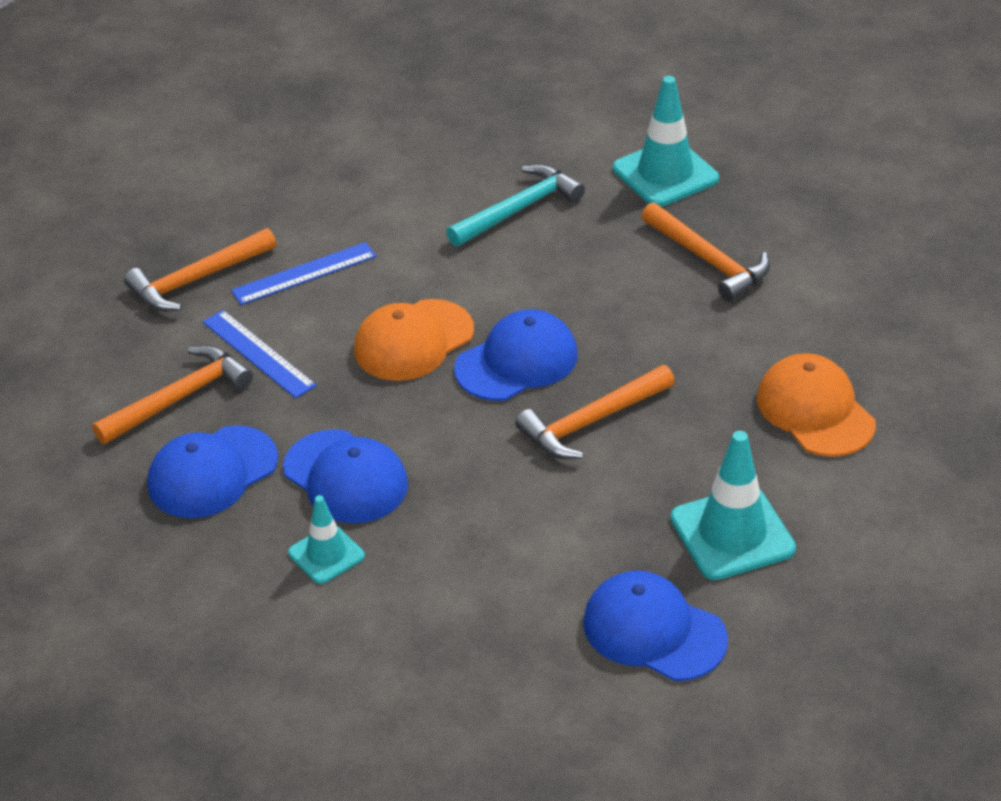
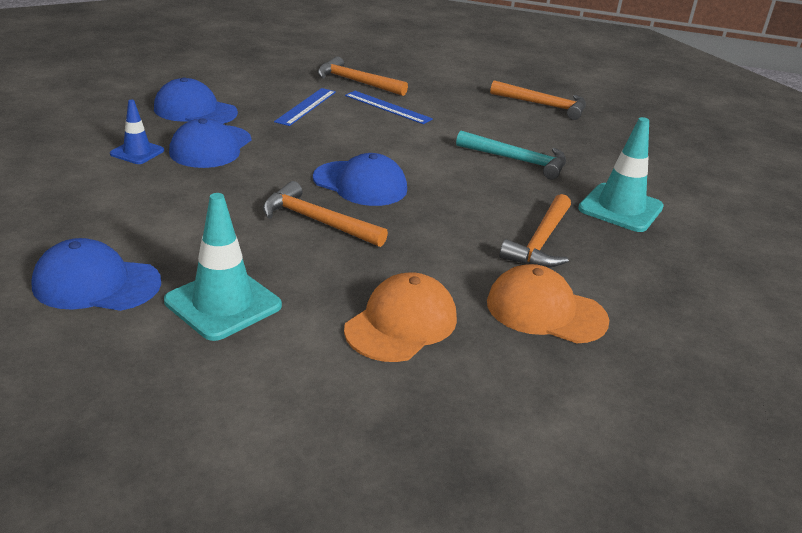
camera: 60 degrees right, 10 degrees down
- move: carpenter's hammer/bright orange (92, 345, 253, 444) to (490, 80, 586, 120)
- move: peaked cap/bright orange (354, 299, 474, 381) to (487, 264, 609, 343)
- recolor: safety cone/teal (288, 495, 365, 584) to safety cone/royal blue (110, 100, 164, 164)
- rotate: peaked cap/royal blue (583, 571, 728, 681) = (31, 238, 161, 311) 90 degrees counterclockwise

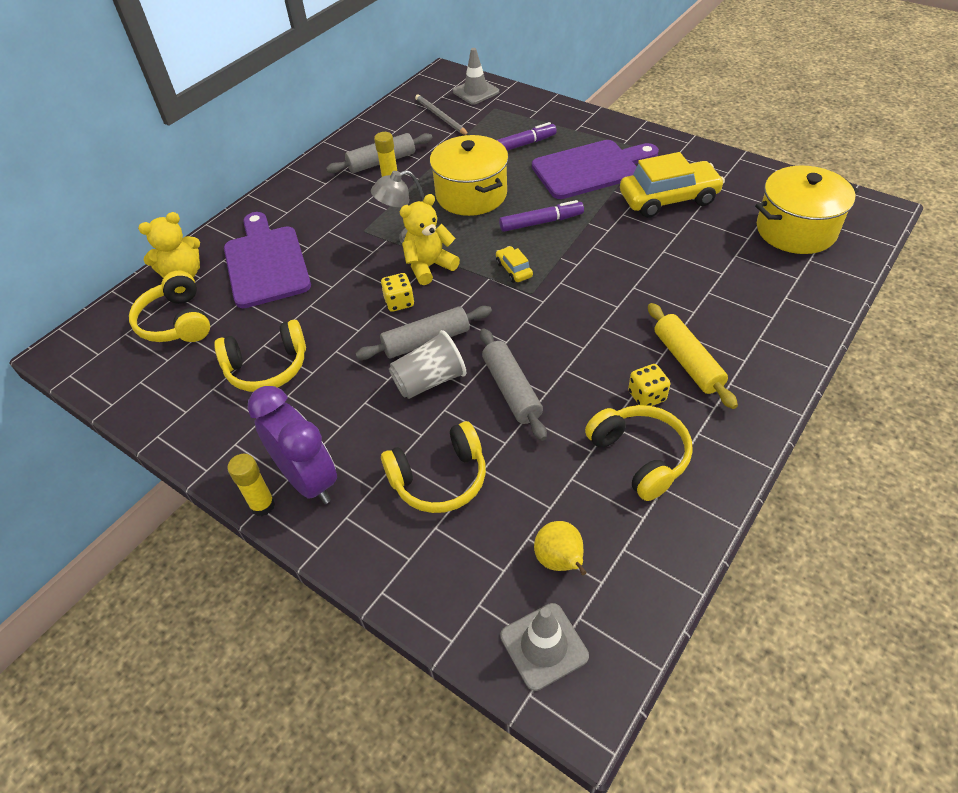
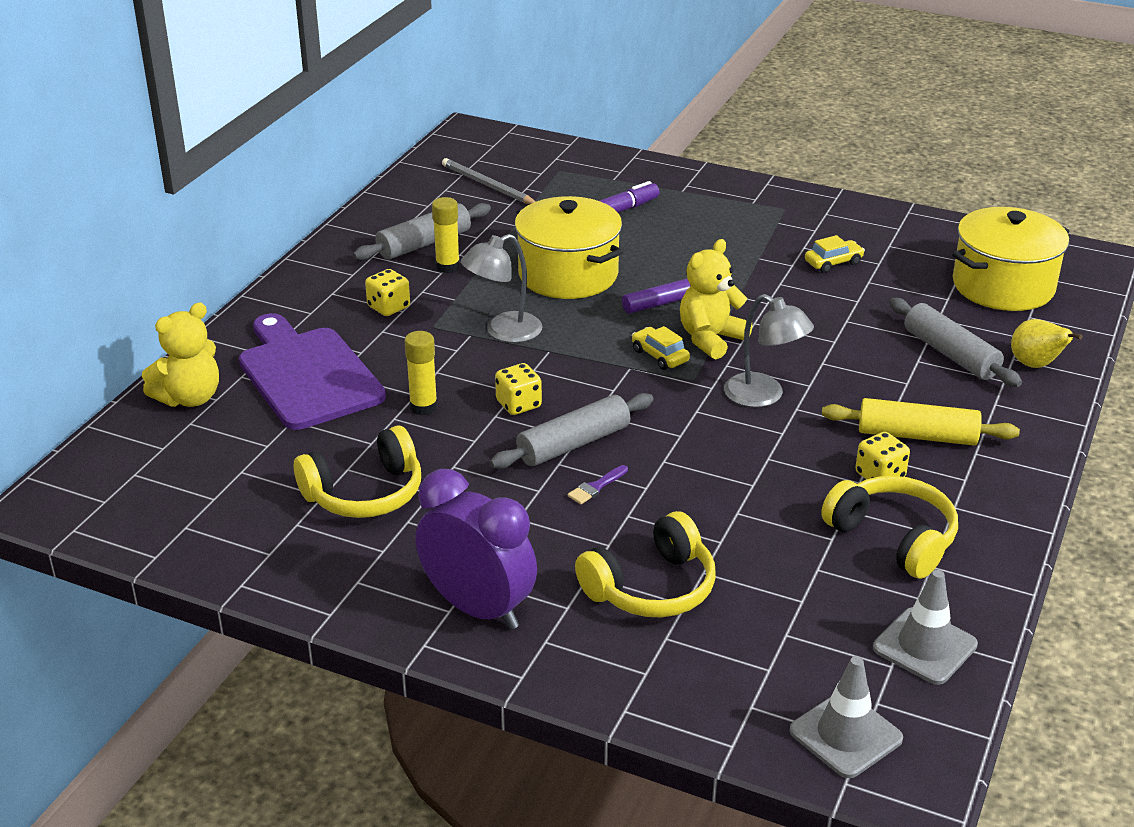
camera: 15 degrees left, 15 degrees down
- delete: headset/yellow (129, 271, 210, 342)
- delete: bread board/royal purple (532, 140, 659, 199)
- insert: dice/yellow (365, 269, 410, 316)
- insert: desk lamp/grey (724, 294, 814, 407)
- move: glue stick/yellow (227, 454, 275, 516) to (405, 331, 437, 416)
- move: teddy/yellow (399, 194, 460, 285) to (680, 239, 752, 359)
- move: safety cone/grey (453, 48, 499, 105) to (873, 570, 978, 685)
- move: rolling pin/grey (480, 329, 547, 441) to (889, 298, 1022, 387)
- move: pear/yellow (534, 521, 586, 575) to (1011, 319, 1083, 368)
- replace: tumbler/grey (389, 330, 466, 399) to paint brush/royal purple (568, 465, 628, 504)
- rotate: rolling pin/yellow (648, 303, 738, 409) = (822, 398, 1020, 446) 45 degrees counterclockwise
- resize: toy car/yellow (620, 152, 725, 218) = (805, 235, 865, 273) x0.45

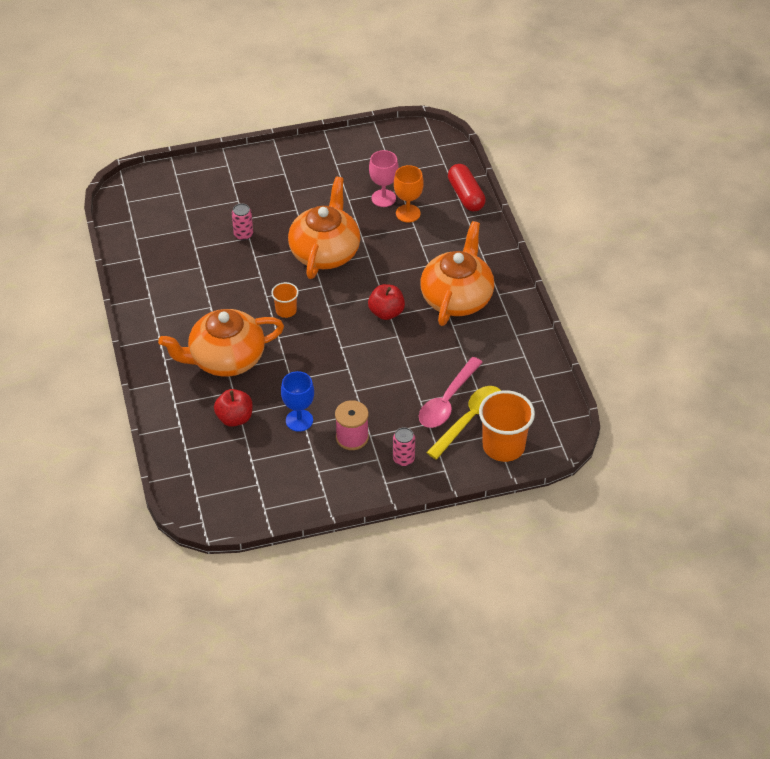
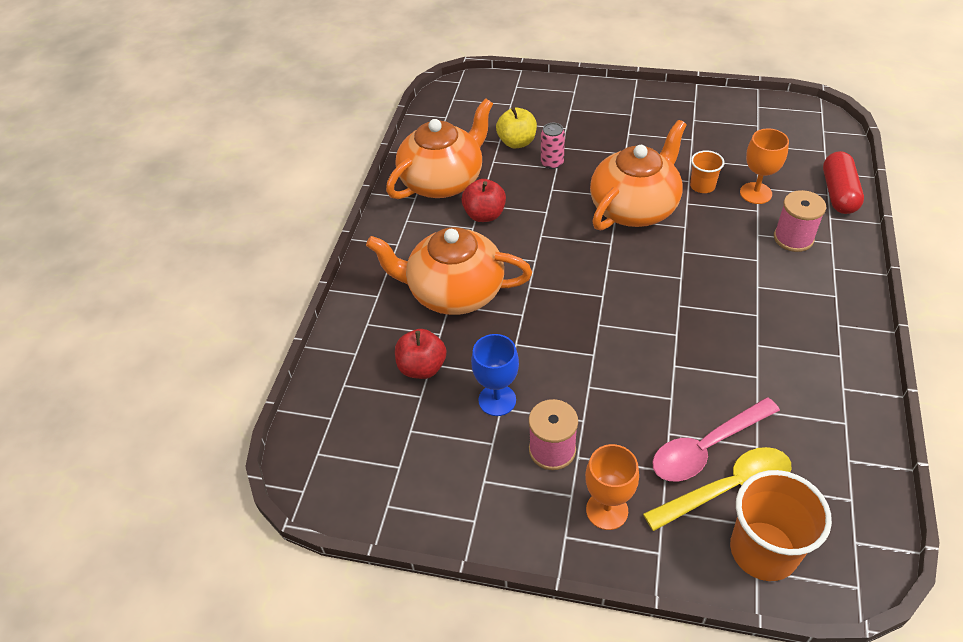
camera: 30 degrees right, 0 degrees up
- delete: chalice/rosy (369, 150, 399, 207)
- insert: toy apple/yellow (496, 107, 537, 148)
- insert: bobbin/rosy (774, 190, 826, 252)
- move: tumbler/bright orange (271, 282, 299, 318) to (690, 150, 724, 193)
- move: toy apple/scarlet (368, 284, 405, 320) to (462, 179, 506, 222)
- move: tea pot/bright orange (420, 221, 494, 326) to (386, 98, 493, 199)
- replace: tin/rosy (393, 427, 415, 466) to chalice/bright orange (585, 444, 639, 530)

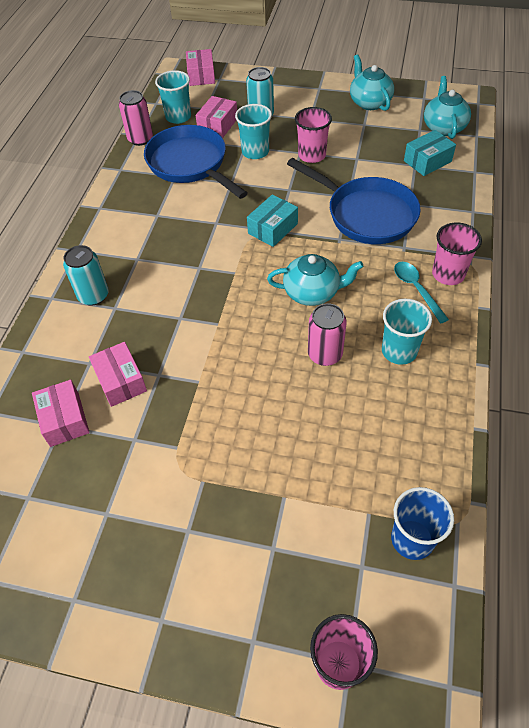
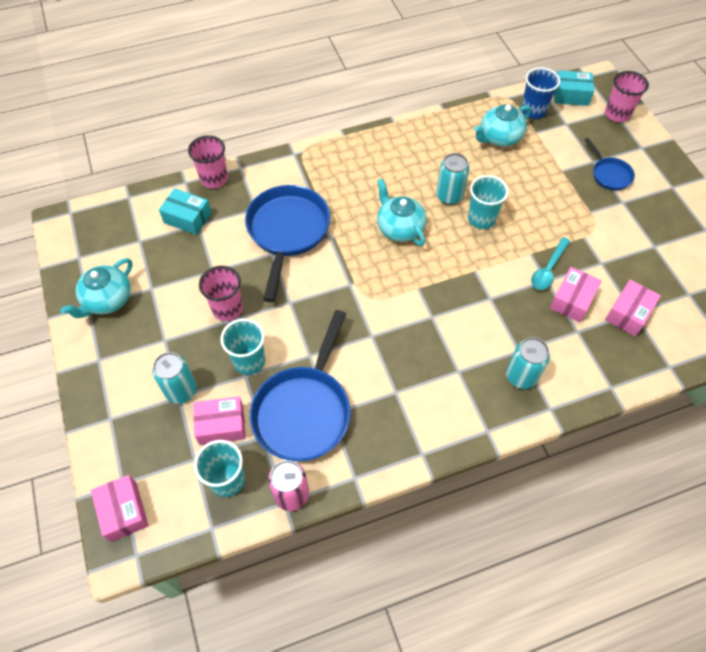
camera: 125 degrees left, 5 degrees up
- insert: pan/royal blue (584, 138, 635, 191)
- move: box/teal (247, 194, 298, 247) to (554, 70, 594, 106)
- move: tumbler/teal (382, 299, 432, 365) to (468, 175, 509, 229)
- move: tablespoon/teal (394, 262, 449, 324) to (531, 237, 570, 290)
- move: tea pot/teal (424, 76, 471, 139) to (474, 104, 531, 147)
- move: tumbler/rosy (432, 223, 482, 285) to (188, 135, 228, 188)
- recolor: tin/rosy (308, 303, 347, 366) to tin/teal (436, 153, 469, 205)
- rotate: box/rosy (186, 49, 215, 86) = (91, 475, 149, 542) 75 degrees counterclockwise

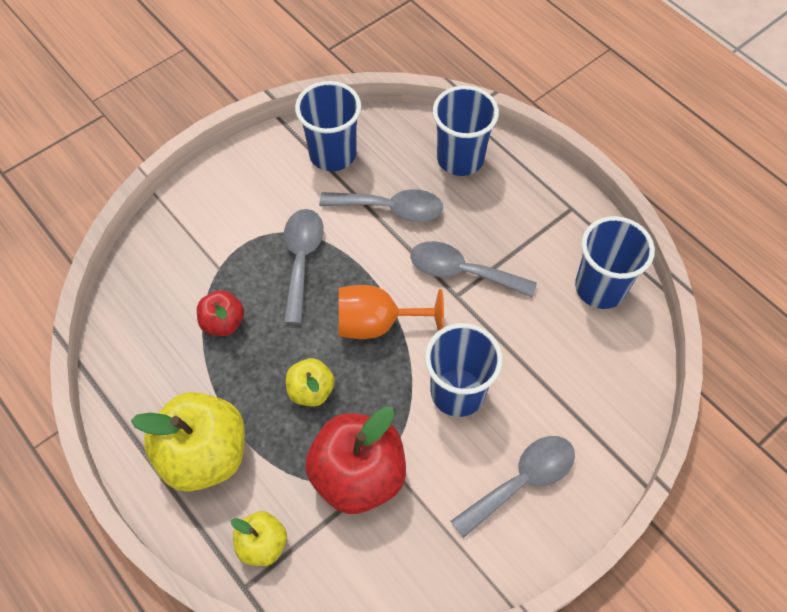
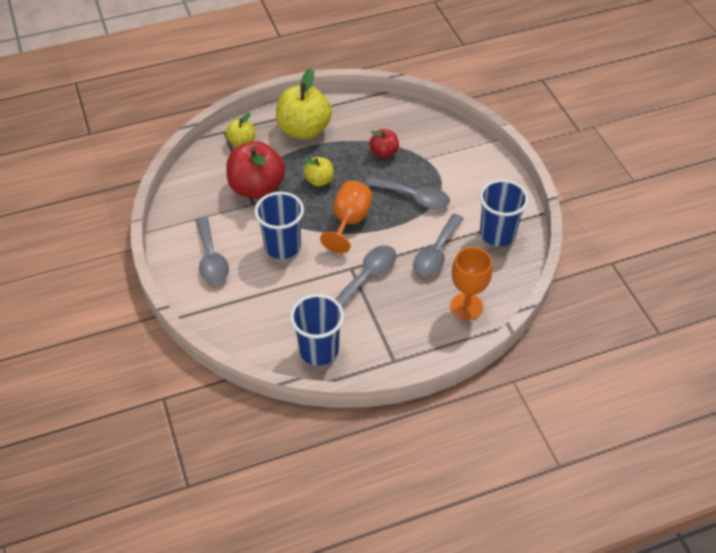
camera: 110 degrees right, 10 degrees down
- replace: tumbler/royal blue (433, 86, 499, 176) to chalice/bright orange (450, 247, 492, 320)

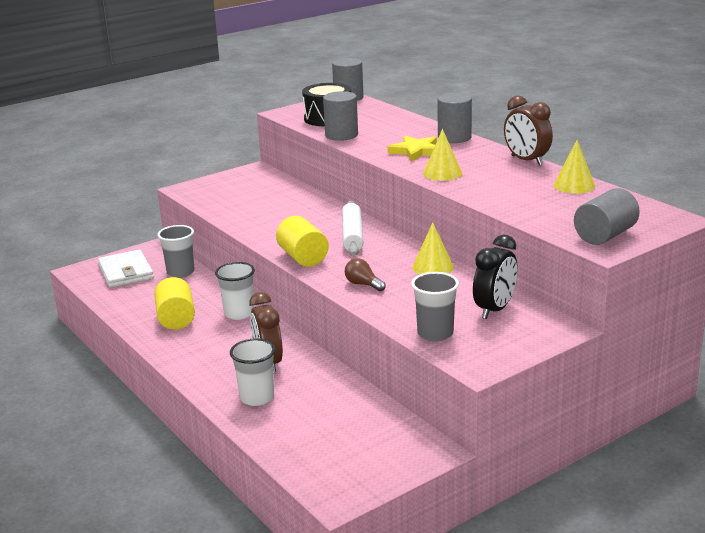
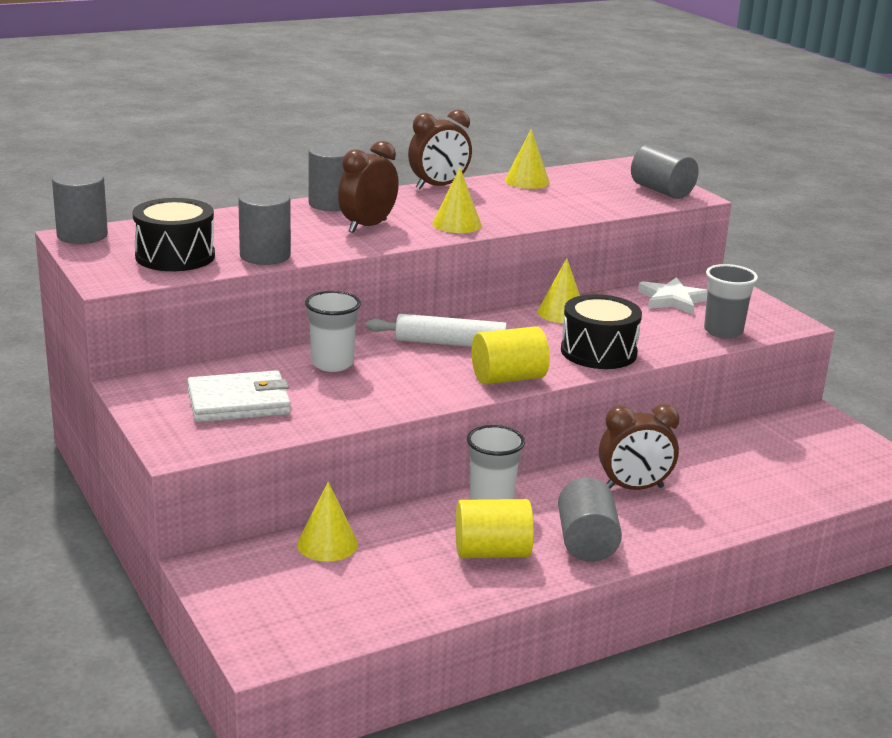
camera: 85 degrees left, 0 degrees up
- insert: cylinder/grey (558, 477, 622, 562)
- move: wallet/white (98, 250, 154, 288) to (187, 370, 291, 422)
- move: tumbler/white (230, 338, 275, 406) to (305, 291, 361, 372)
- replace: tumbler/grey (157, 225, 195, 278) to solid cone/yellow (297, 482, 358, 562)
- replace: light bulb/dark brown (345, 258, 386, 291) to drum/jet-black (561, 294, 642, 369)
- replace: five-pointed star/yellow (387, 136, 437, 161) to alarm clock/dark brown (338, 141, 399, 233)
- replace: alarm clock/jet-black (473, 235, 518, 319) to five-pointed star/white (638, 277, 708, 315)

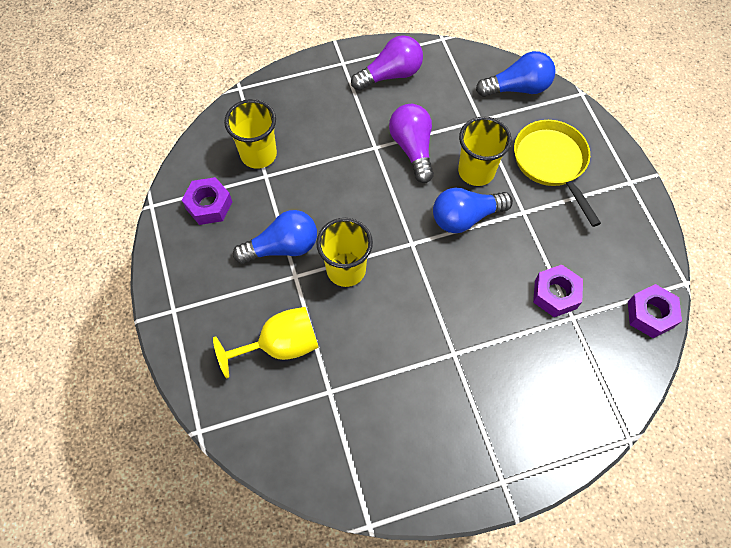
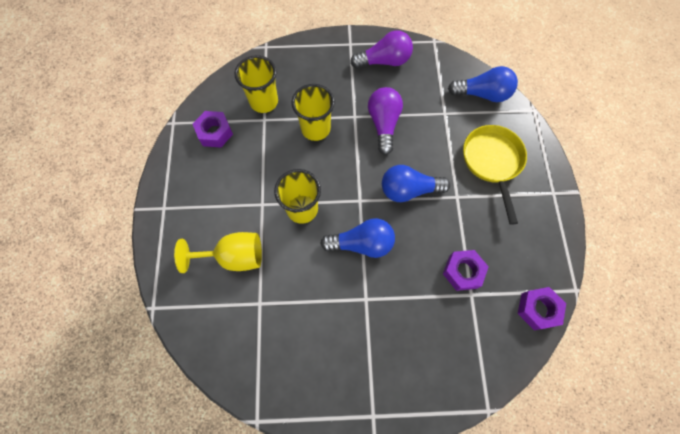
camera: 15 degrees right, 5 degrees up
- move: light bulb/royal blue (233, 210, 317, 264) to (320, 218, 395, 258)
- move: tumbler/yellow (458, 116, 512, 186) to (292, 84, 335, 141)

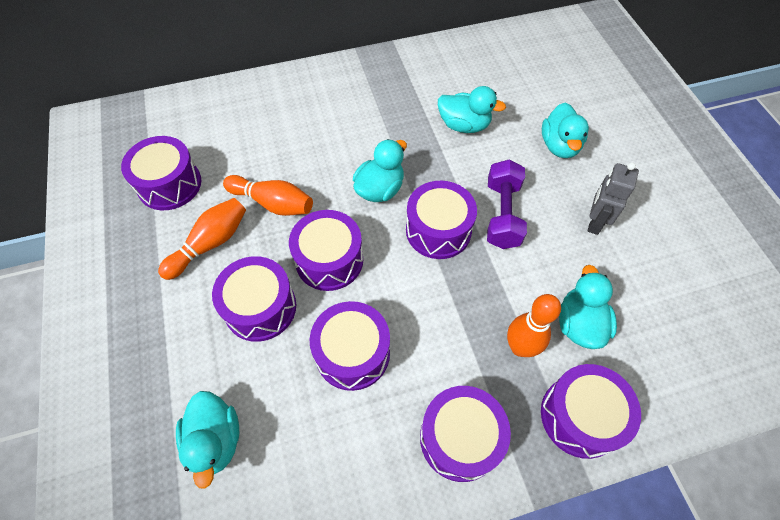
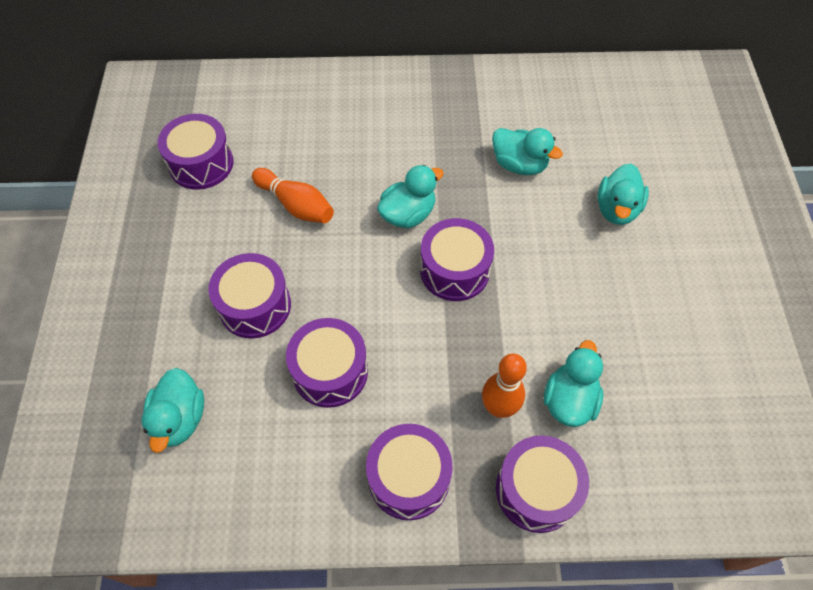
camera: 15 degrees right, 0 degrees up
- delete: bowling pin/bright orange (158, 198, 246, 280)
- delete: drum/royal purple (289, 210, 363, 291)
- delete: dumbbell/royal purple (487, 159, 527, 249)
- delete: robot/grey (587, 162, 639, 235)

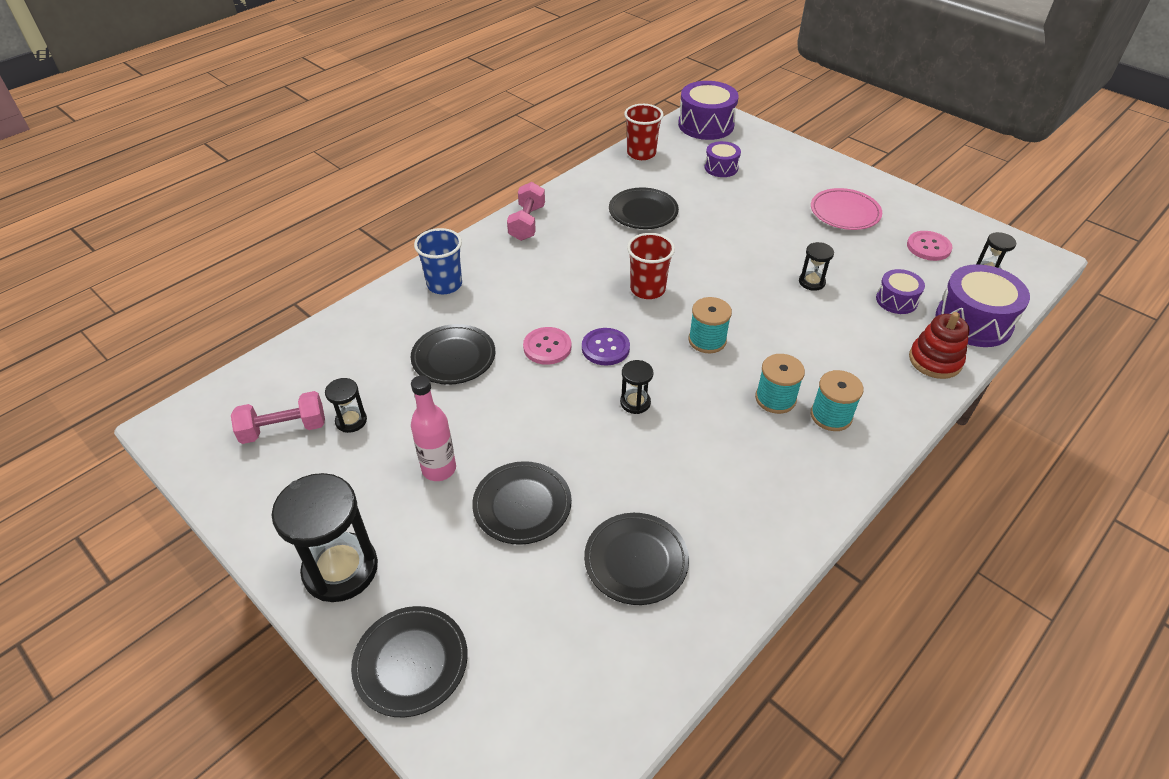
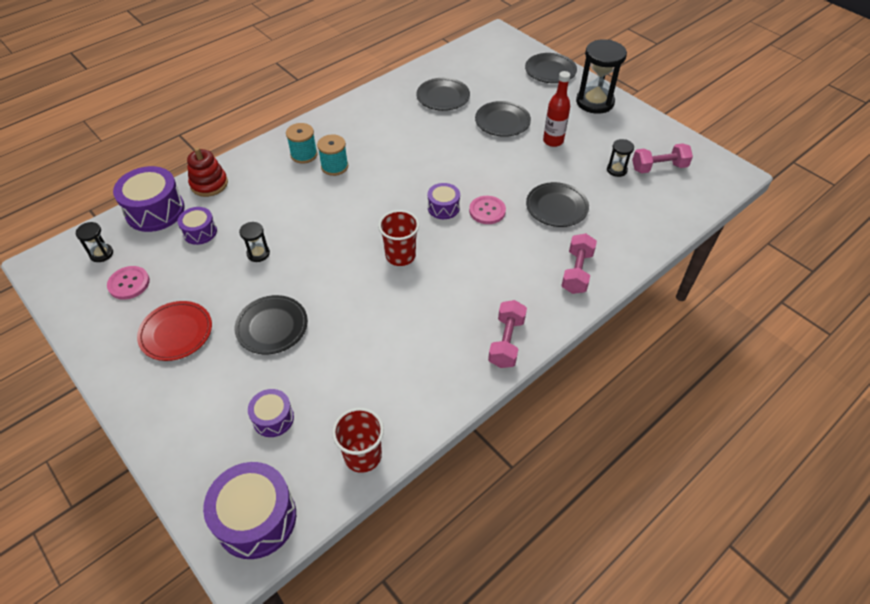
camera: 175 degrees left, 5 degrees up
- delete: sand timer/jet-black (620, 360, 653, 414)
- delete: bobbin/teal (689, 297, 732, 353)
- move: dinner plate/jet-black (609, 188, 679, 229) to (235, 295, 308, 354)
- replace: tumbler/royal blue (414, 228, 462, 294) to dumbbell/rosy (561, 233, 597, 294)
- replace: sewing button/royal purple (582, 328, 630, 365) to drum/royal purple (428, 183, 460, 219)
- recolor: bottle/rosy (411, 375, 456, 481) to bottle/scarlet (543, 71, 570, 147)
- recolor: dinner plate/rosy (811, 188, 882, 230) to dinner plate/scarlet (137, 301, 212, 361)

